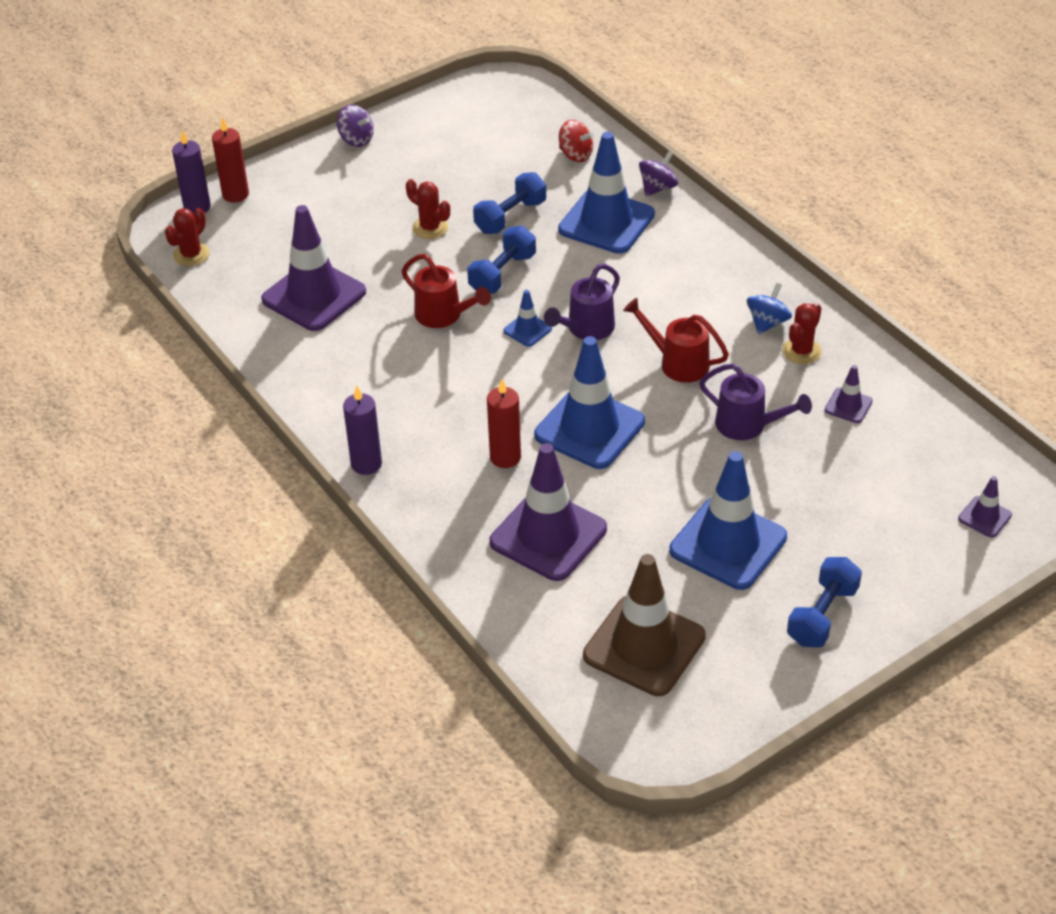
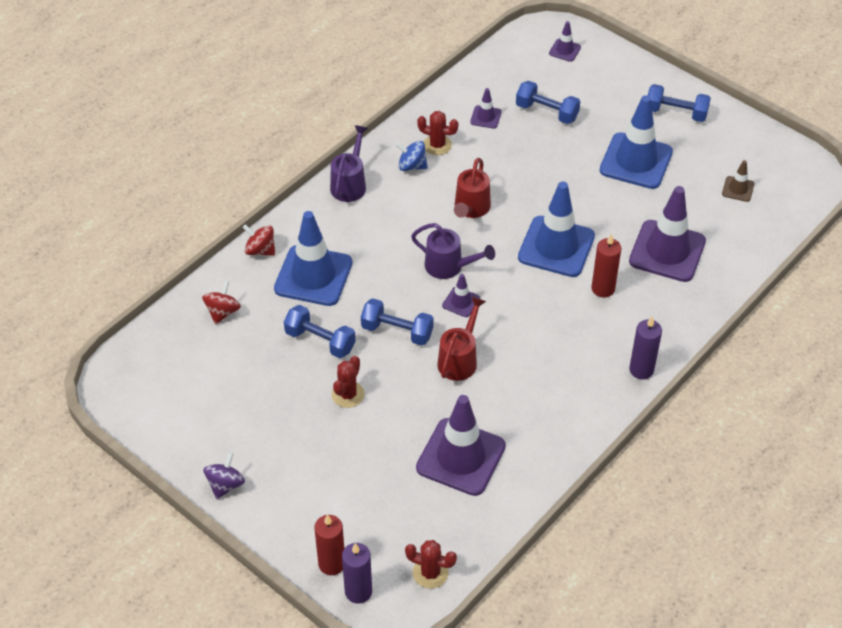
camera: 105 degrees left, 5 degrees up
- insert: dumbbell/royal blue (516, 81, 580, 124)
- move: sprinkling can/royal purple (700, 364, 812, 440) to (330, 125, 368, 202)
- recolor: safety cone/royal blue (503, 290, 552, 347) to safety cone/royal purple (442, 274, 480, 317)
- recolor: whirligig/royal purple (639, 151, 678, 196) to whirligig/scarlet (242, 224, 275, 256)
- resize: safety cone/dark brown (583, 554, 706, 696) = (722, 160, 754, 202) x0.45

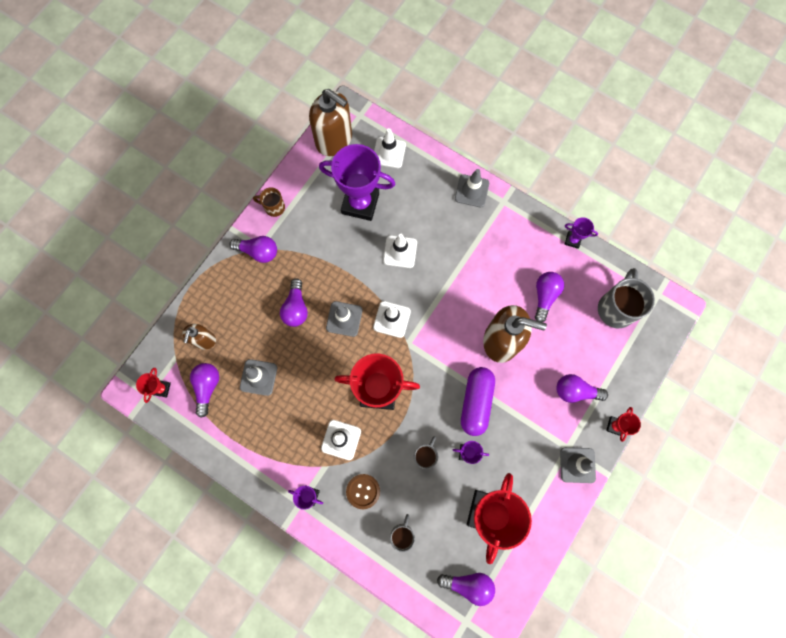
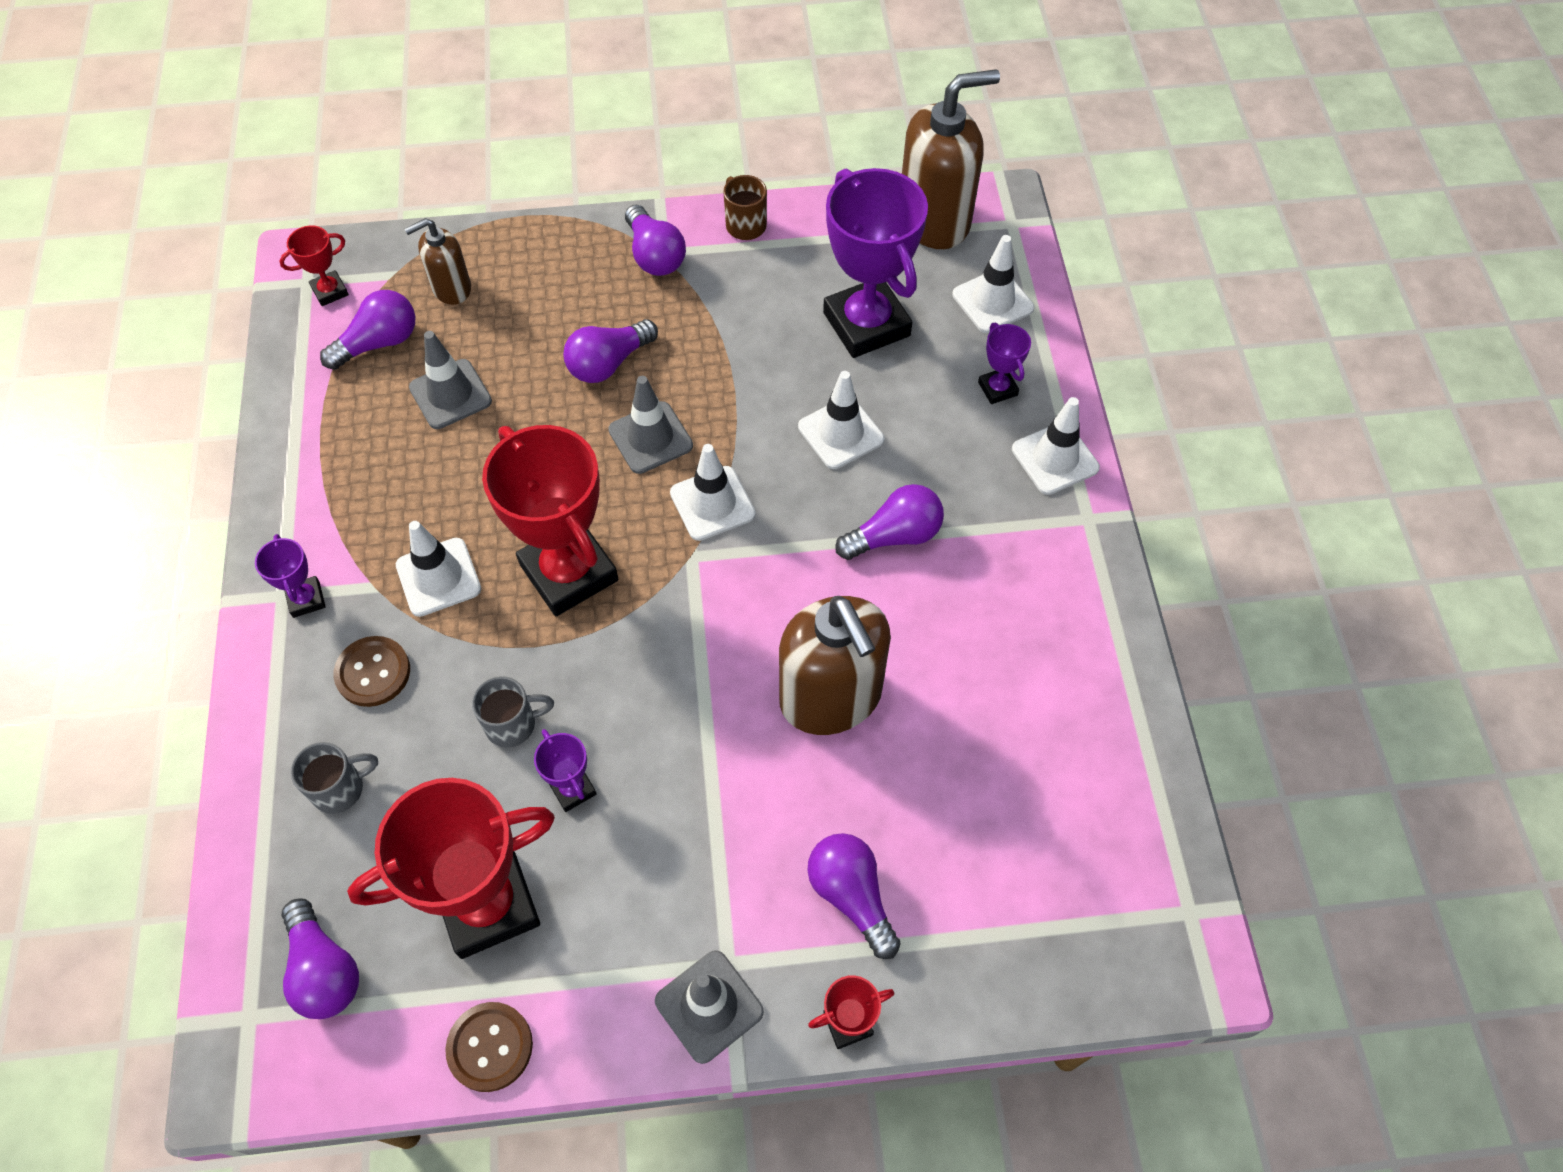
camera: 50 degrees right, 15 degrees down
- delete: pill/royal purple (461, 367, 495, 436)
- delete: coffee mug/grey (598, 268, 655, 328)
- insert: sewing button/dark brown (445, 1002, 533, 1092)
- move: light bulb/royal purple (535, 272, 564, 322) to (835, 484, 944, 560)
- move: prize cup/royal purple (565, 217, 598, 249) to (978, 323, 1031, 404)
- recolor: safety cone/grey (455, 169, 489, 207) to safety cone/white (1012, 397, 1100, 495)
- rotate: soap dispenser/dark brown (309, 89, 352, 156) = (902, 69, 1000, 249) 105 degrees counterclockwise

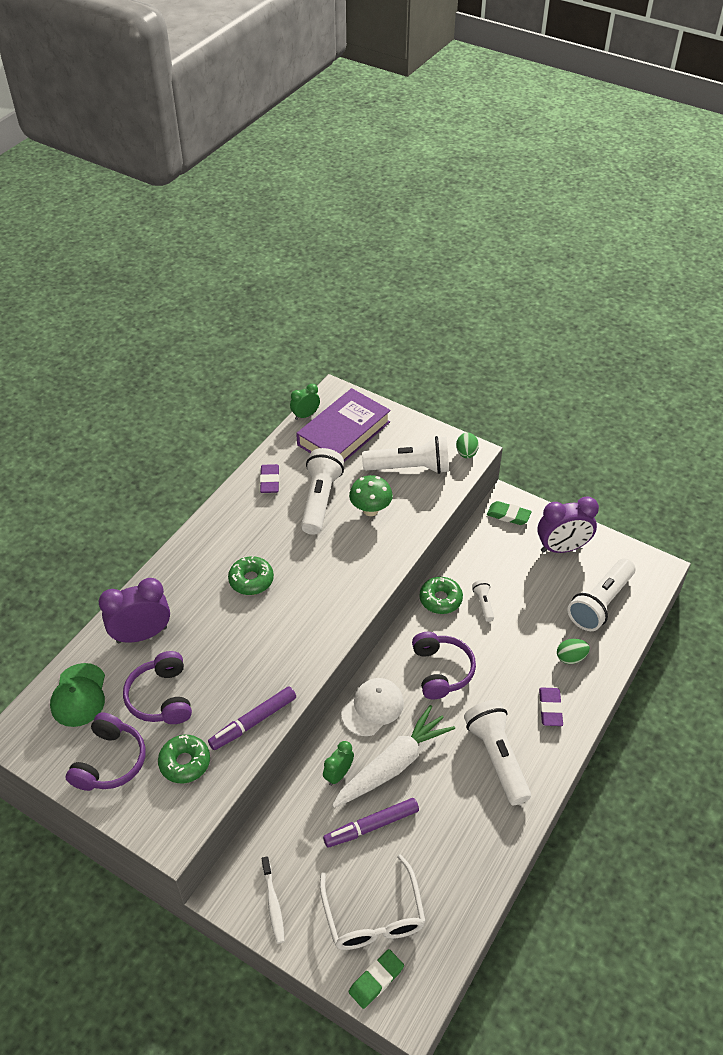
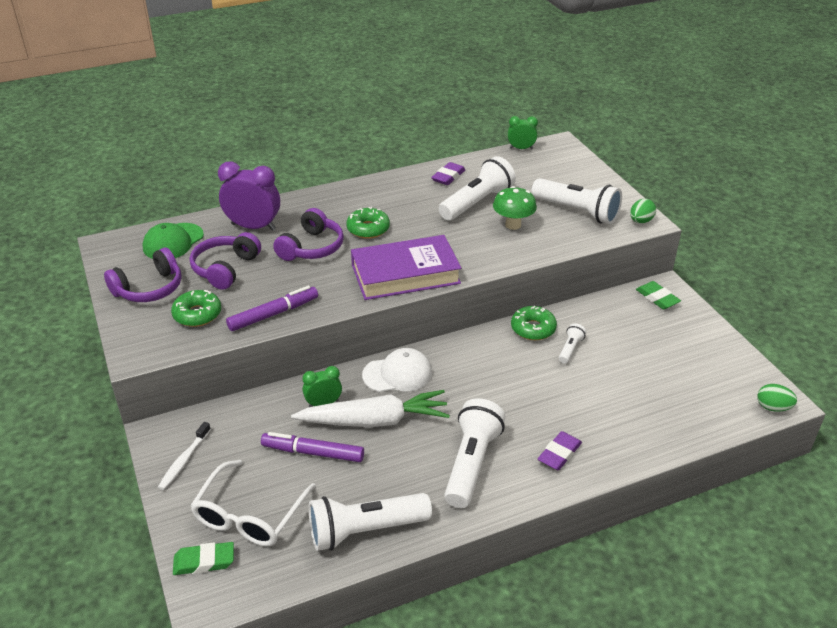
camera: 35 degrees right, 10 degrees down
- delete: alarm clock/royal purple (537, 496, 599, 553)
- move: book/royal purple (296, 388, 391, 462) to (351, 235, 462, 300)
- move: headset/royal purple (412, 632, 476, 699) to (273, 208, 344, 261)
- move: egg shape/leaf-green (557, 639, 590, 664) to (758, 384, 797, 412)
- move: pocket torch/white (567, 558, 635, 631) to (309, 493, 432, 551)
- rotate: felt pen/royal purple (208, 686, 296, 750) = (226, 286, 318, 331) 150 degrees clockwise

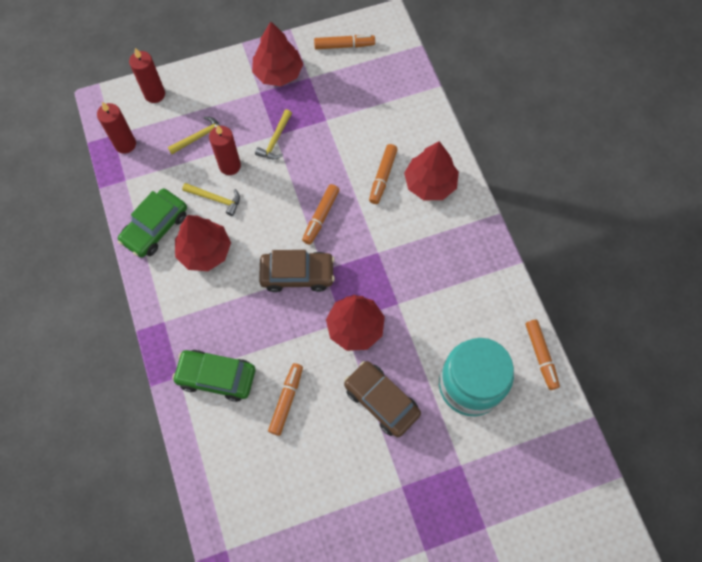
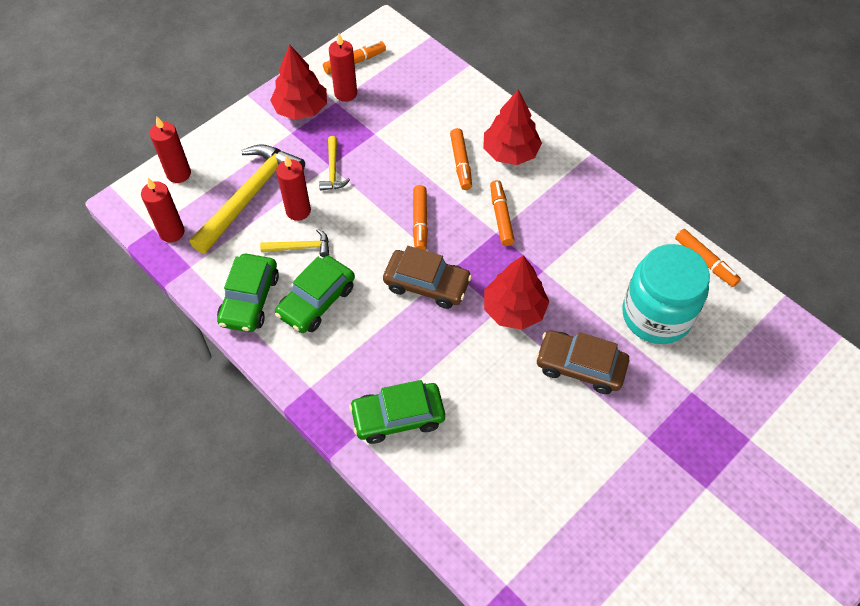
camera: 25 degrees left, 10 degrees down
- insert: pillar candle/scarlet (329, 33, 357, 102)
- move: felt pen/bright orange (268, 363, 303, 436) to (490, 180, 515, 246)
- replace: toy tree/scarlet (175, 215, 231, 271) to toy car/leaf-green (275, 256, 355, 333)
- rotate: toy car/dark brown (259, 250, 335, 292) = (383, 246, 472, 309) 45 degrees clockwise
- resize: carpenter's hammer/yellow (168, 117, 220, 154) = (190, 144, 305, 254) x2.11

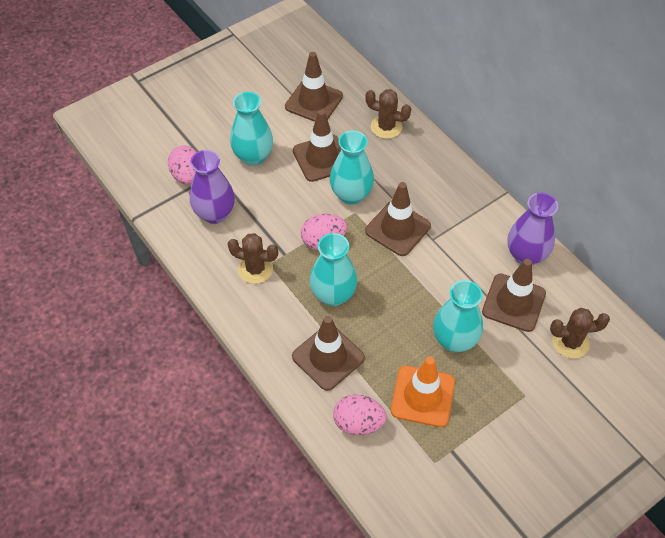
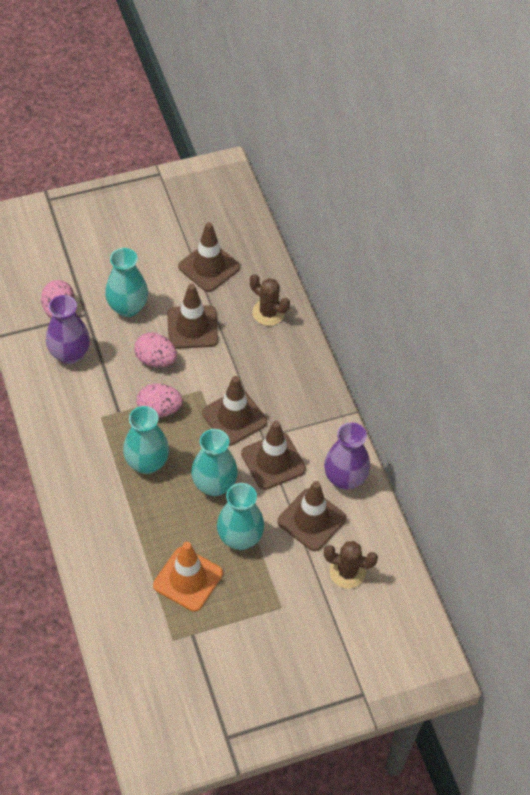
camera: 15 degrees right, 0 degrees up
- delete: saguaro cactus/dark brown (228, 233, 278, 284)
- move: safety cone/dark brown (292, 316, 365, 391) to (241, 421, 306, 490)
- move: tall vase/teal (330, 131, 374, 205) to (191, 429, 238, 496)
- move: egg shape/rosy (333, 394, 387, 435) to (134, 332, 177, 367)

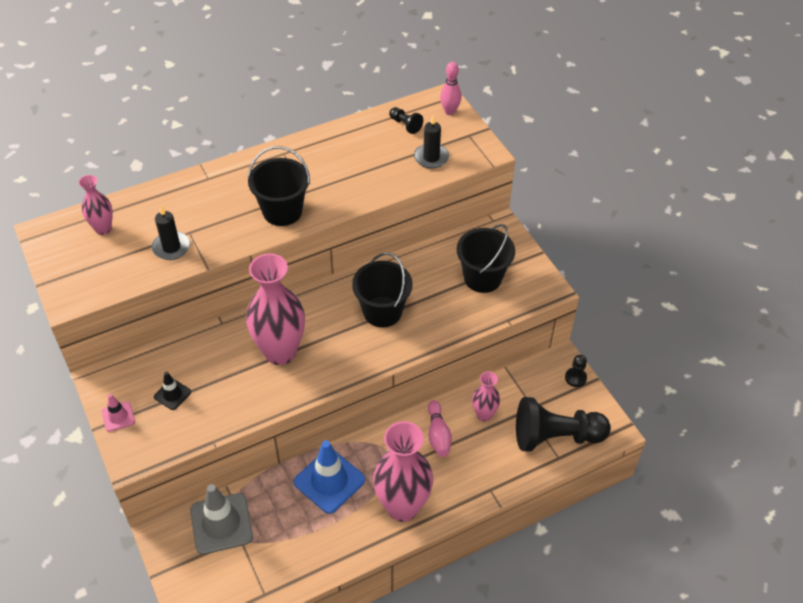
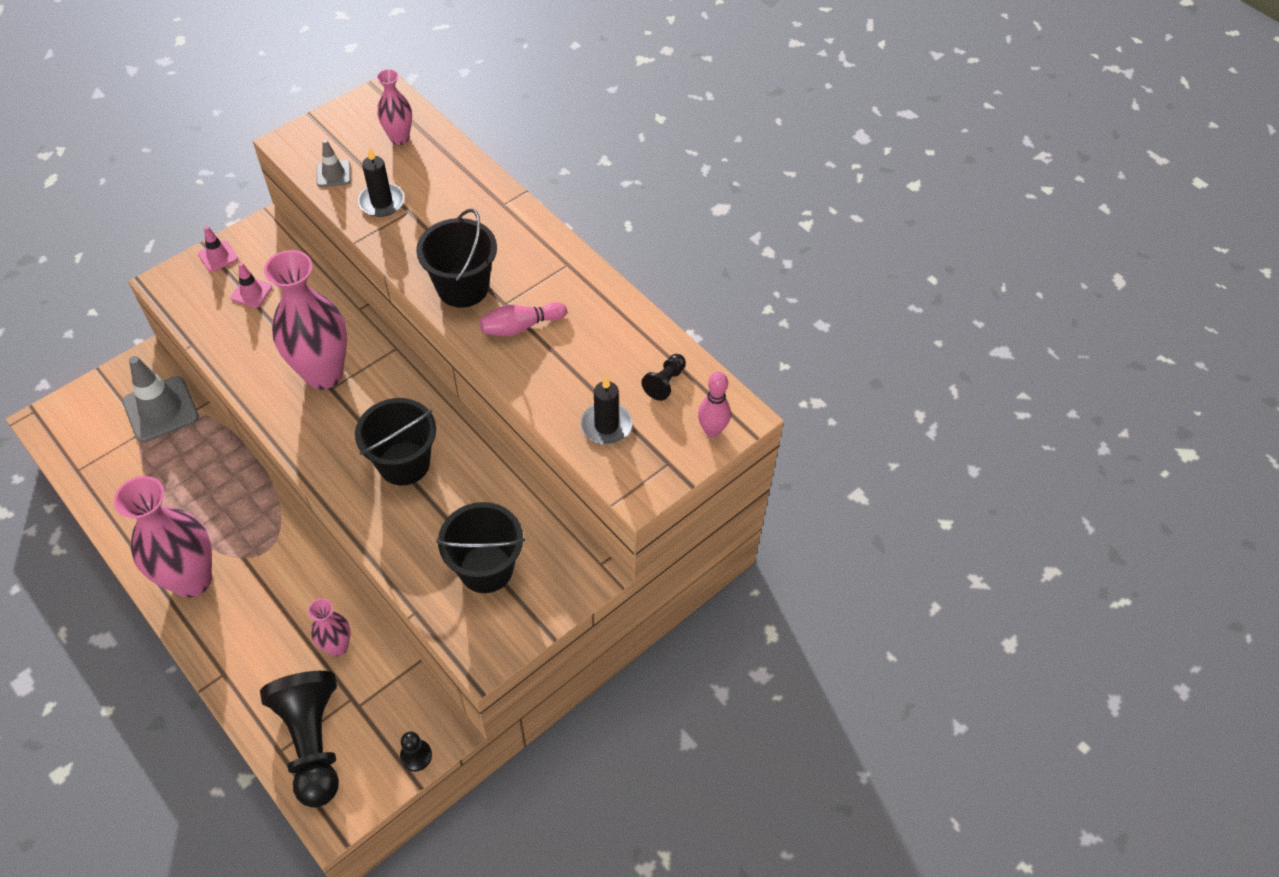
camera: 75 degrees right, 5 degrees up
- delete: safety cone/royal blue (294, 440, 365, 514)
- insert: safety cone/grey (317, 139, 351, 187)
- move: bowling pin/rosy (428, 400, 452, 457) to (479, 302, 567, 336)
- recolor: safety cone/jet-black (154, 371, 191, 410) to safety cone/rosy (231, 262, 272, 308)

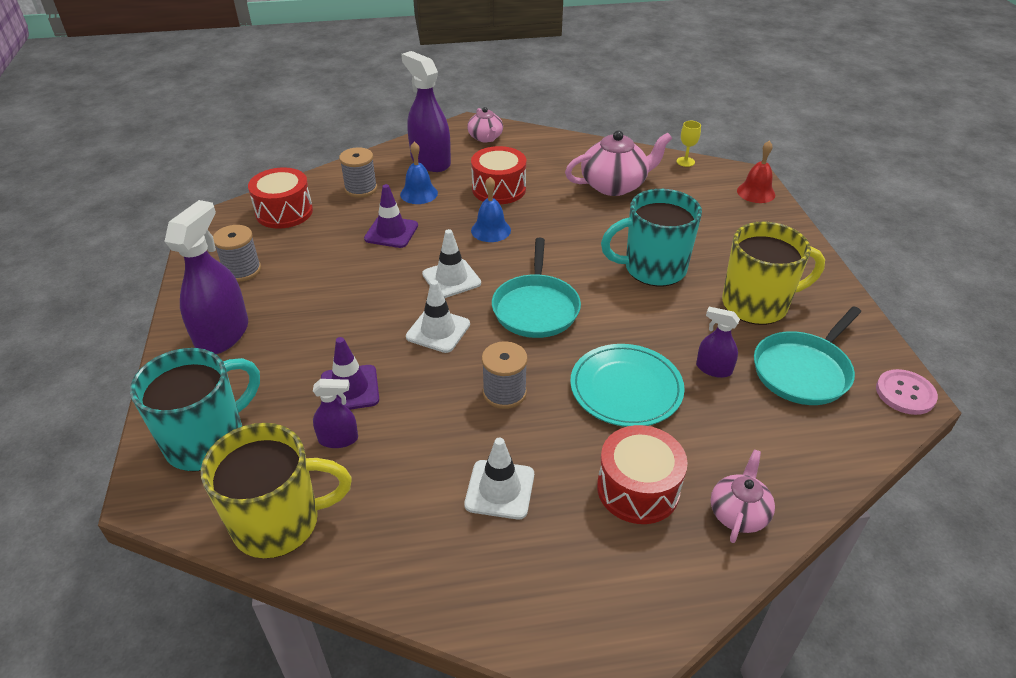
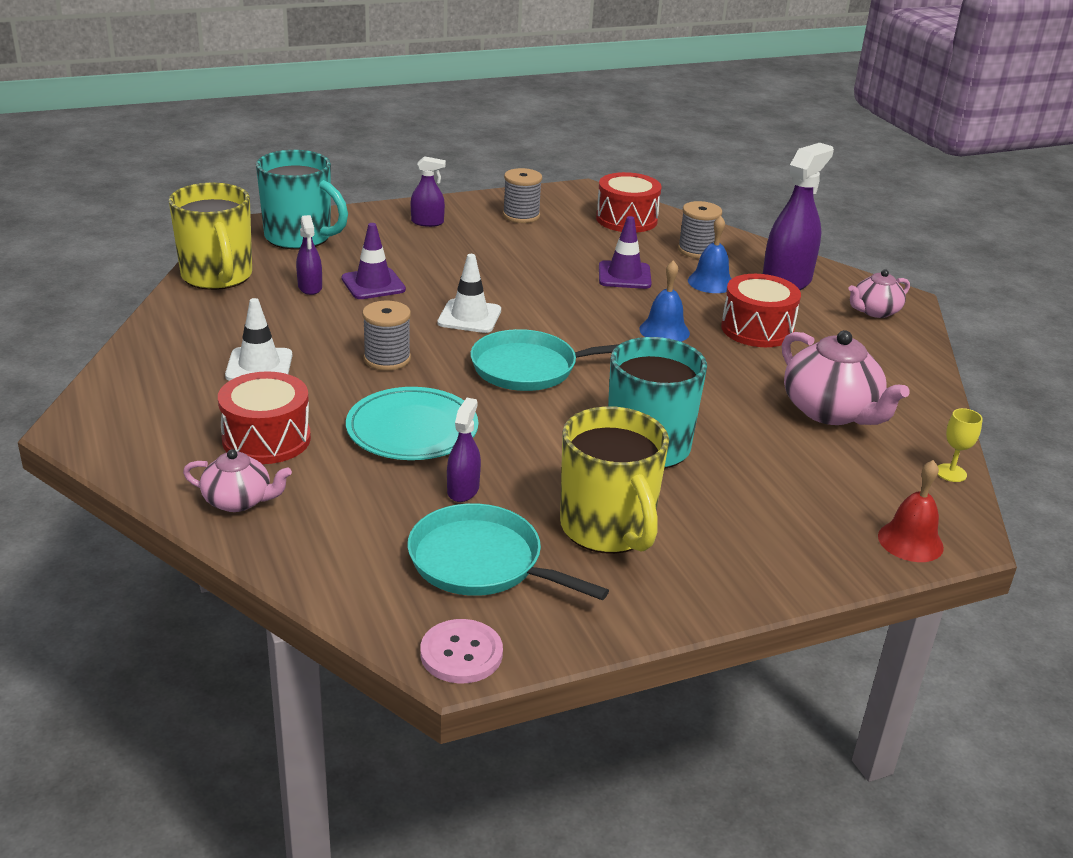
camera: 75 degrees right, 10 degrees down
- delete: safety cone/white (422, 229, 481, 298)
- resize: spray cleaner/royal purple (164, 200, 248, 354) = (411, 156, 446, 227) x0.52

